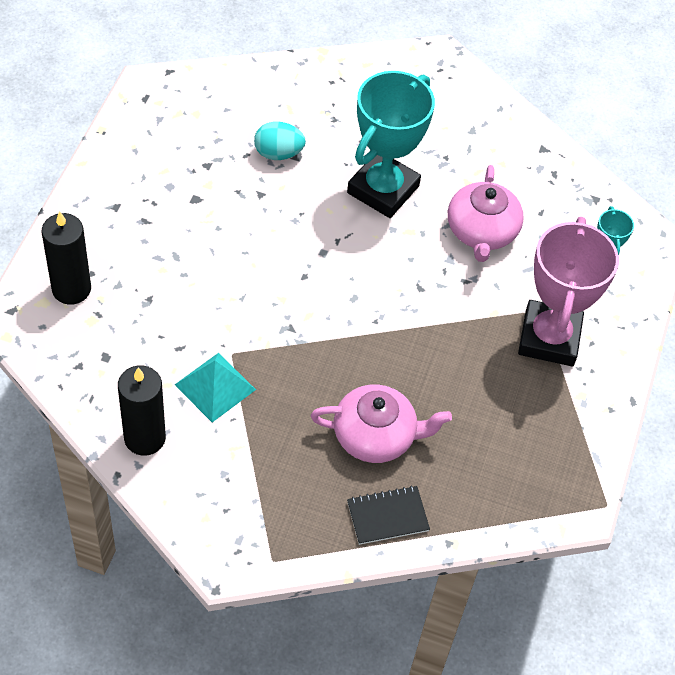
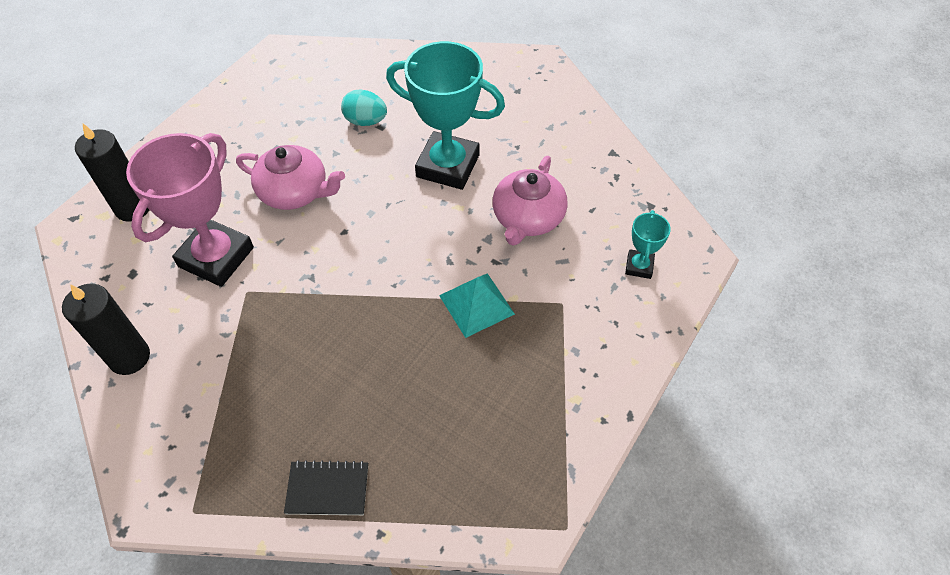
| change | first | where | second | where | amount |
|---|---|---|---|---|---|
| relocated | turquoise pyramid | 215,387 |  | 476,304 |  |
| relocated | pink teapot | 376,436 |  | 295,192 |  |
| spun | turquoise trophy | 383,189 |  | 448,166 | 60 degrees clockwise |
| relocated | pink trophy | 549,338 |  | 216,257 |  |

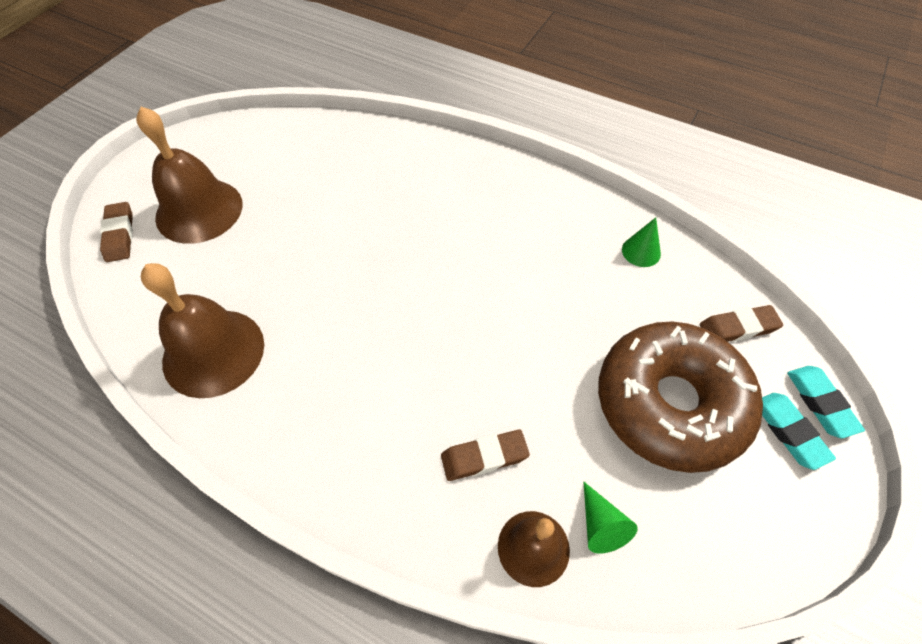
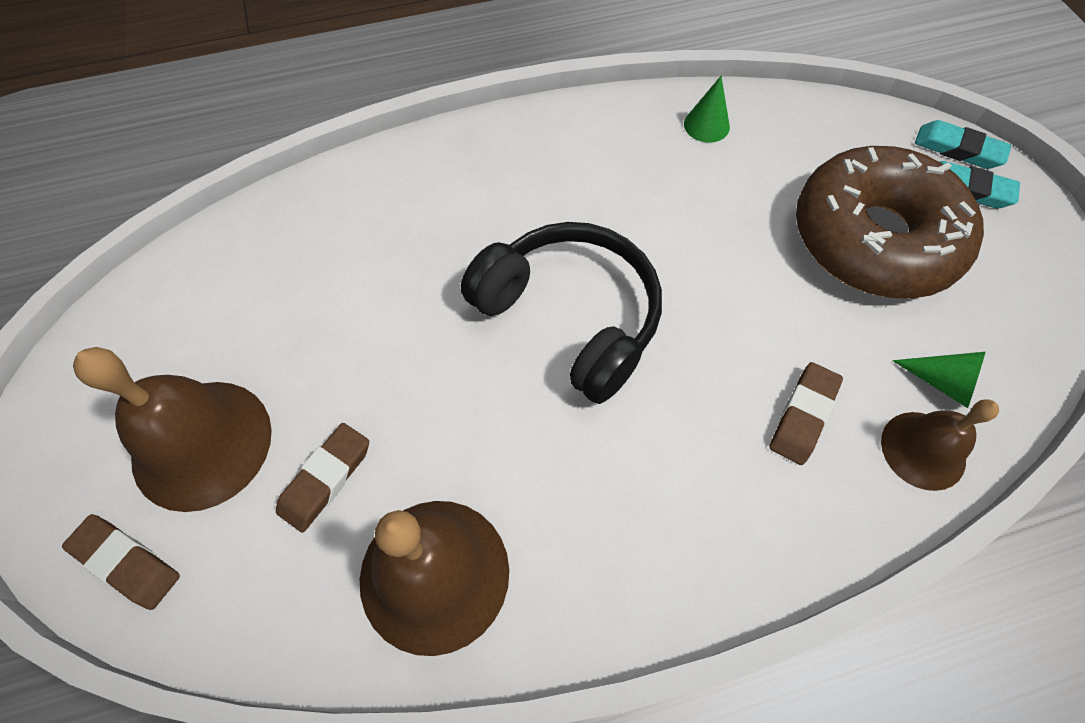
| change | first | where | second | where | amount |
|---|---|---|---|---|---|
| relocated | brown eraser | 738,328 |  | 325,479 |  |
| appeared |  |  | black headphones | 570,316 |  |

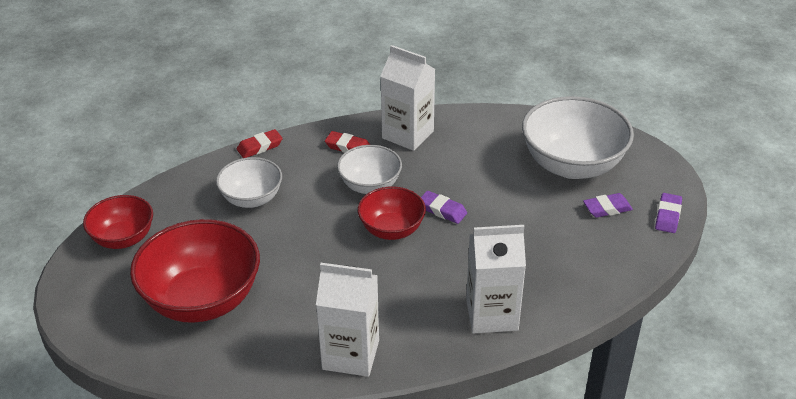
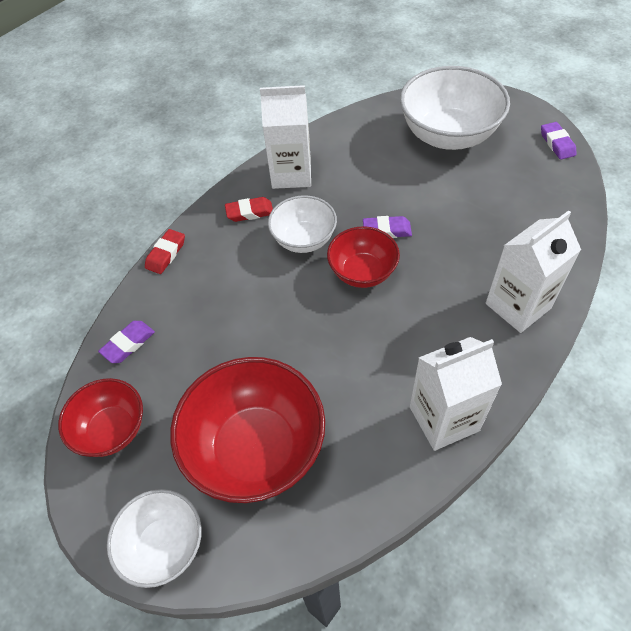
| change | first | where | second | where | amount |
|---|---|---|---|---|---|
| relocated | white bowl | 252,199 |  | 164,545 |  |
| relocated | purple eraser | 607,208 |  | 128,344 |  |

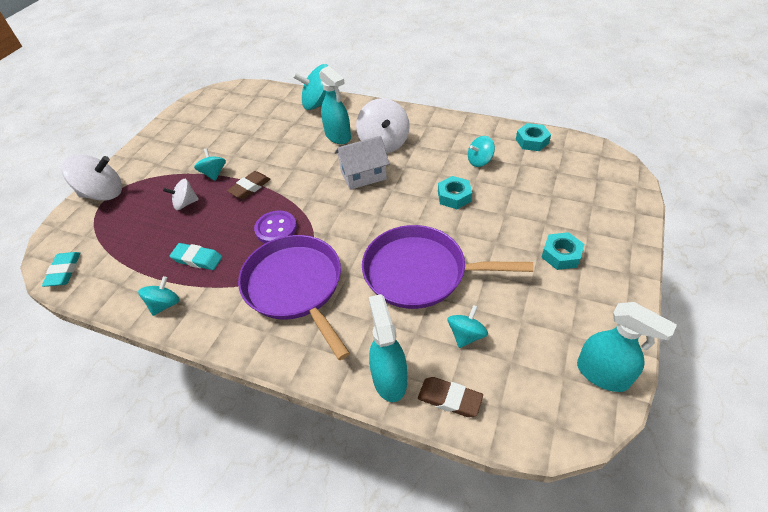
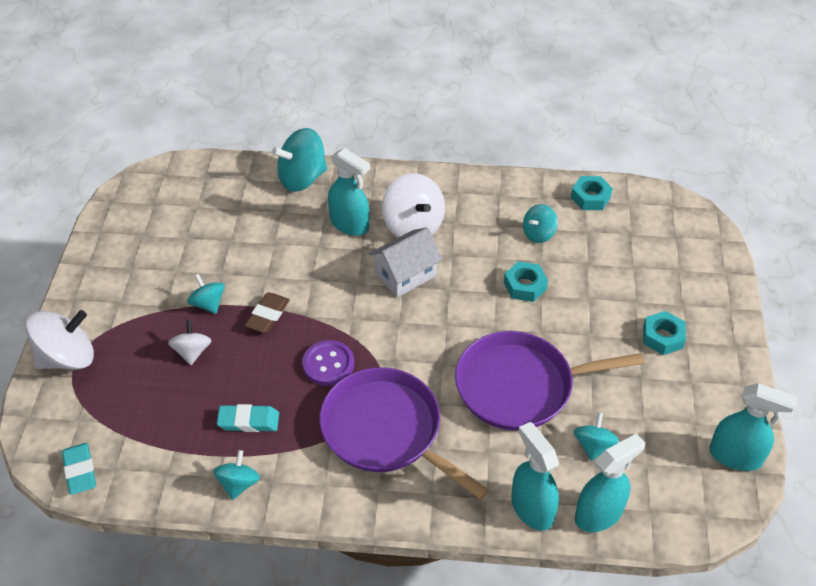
| change | first | where | second | where | amount |
|---|---|---|---|---|---|
| spun | white spinning top | 185,203 |  | 192,352 | 120 degrees clockwise |
| exchanged | brown eraser | 449,399 | turquoise spray bottle | 599,514 |  |

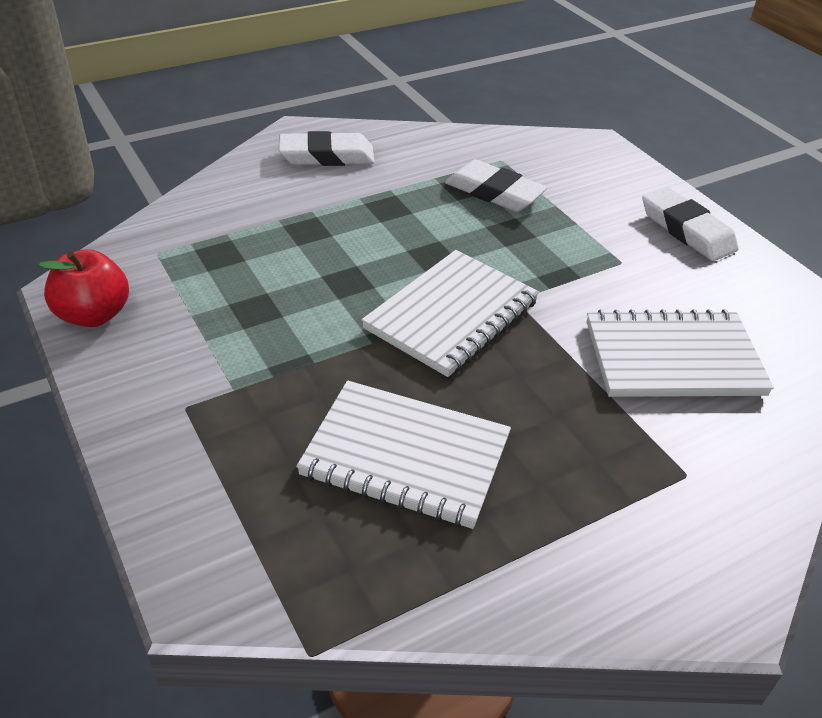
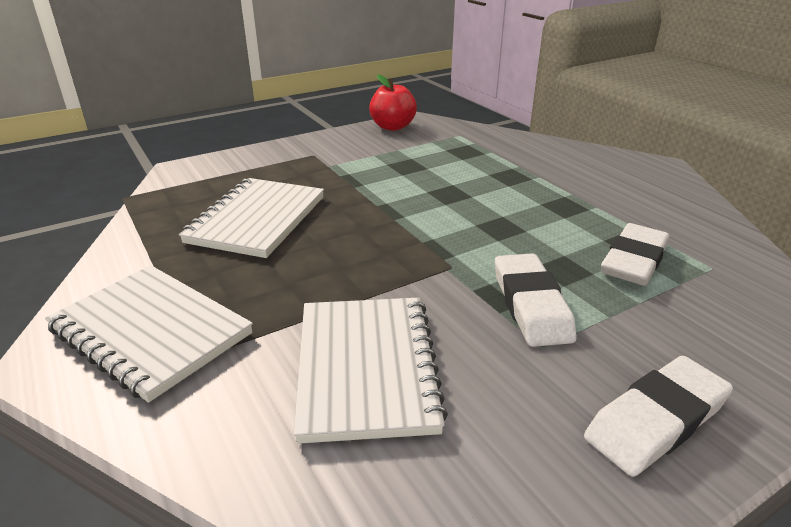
| change | first | where | second | where | amount |
|---|---|---|---|---|---|
| relocated | white eraser | 326,156 |  | 531,305 |  |
| relocated | white notebook | 452,315 |  | 150,332 |  |

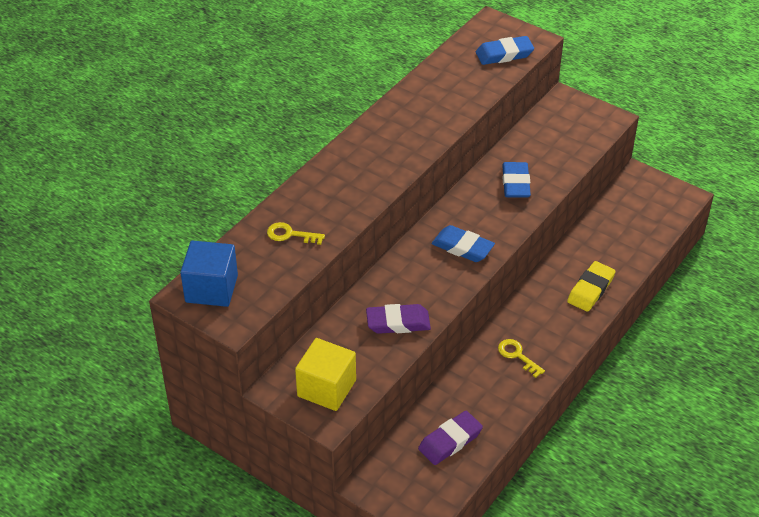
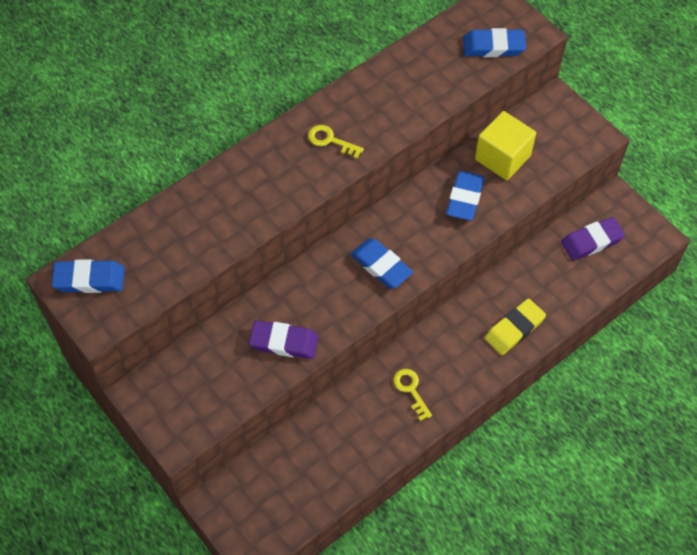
| change | first | where | second | where | amount |
|---|---|---|---|---|---|
| exchanged | blue cube | 211,289 | blue eraser | 89,279 |  |
| relocated | yellow key | 290,234 |  | 330,140 |  |
| relocated | yellow cube | 326,388 |  | 502,157 |  |
| relocated | purple eraser | 450,441 |  | 591,241 |  |

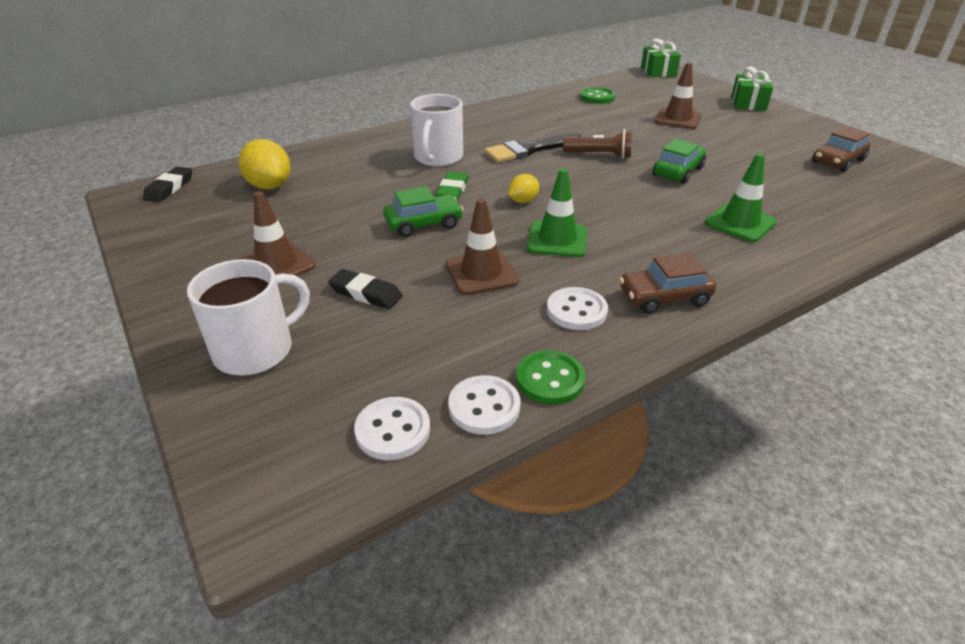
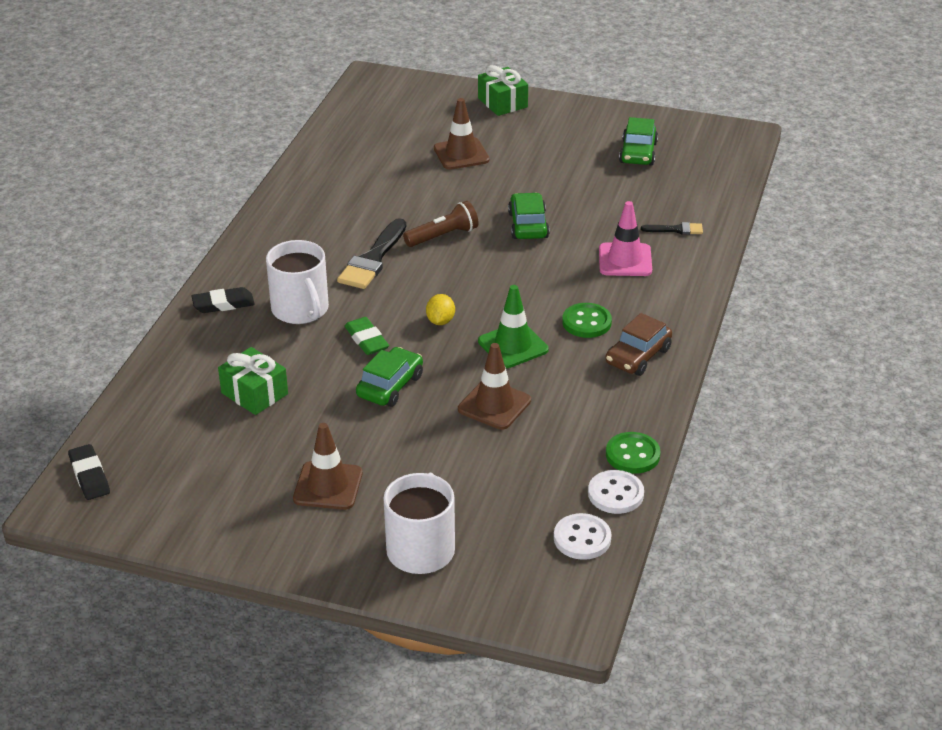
| change | first | where | second | where | amount |
|---|---|---|---|---|---|
| missing | yellow lemon | 269,186 |  |  |  |
| relocated | black eraser | 366,293 |  | 223,304 |  |
| missing | white button | 576,311 |  |  |  |
| relocated | green button | 597,97 |  | 586,322 |  |
| relocated | green gift | 658,72 |  | 254,393 |  |
| colour | green traffic cone | 740,223 | pink traffic cone | 625,260 |  |
| colour | brown car | 837,161 | green car | 638,153 |  |
| appeared |  |  | black brush | 676,230 |  |

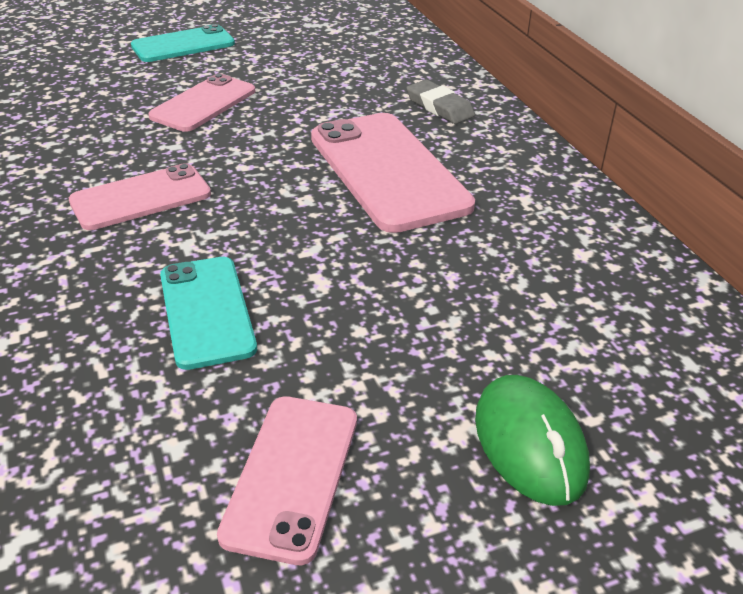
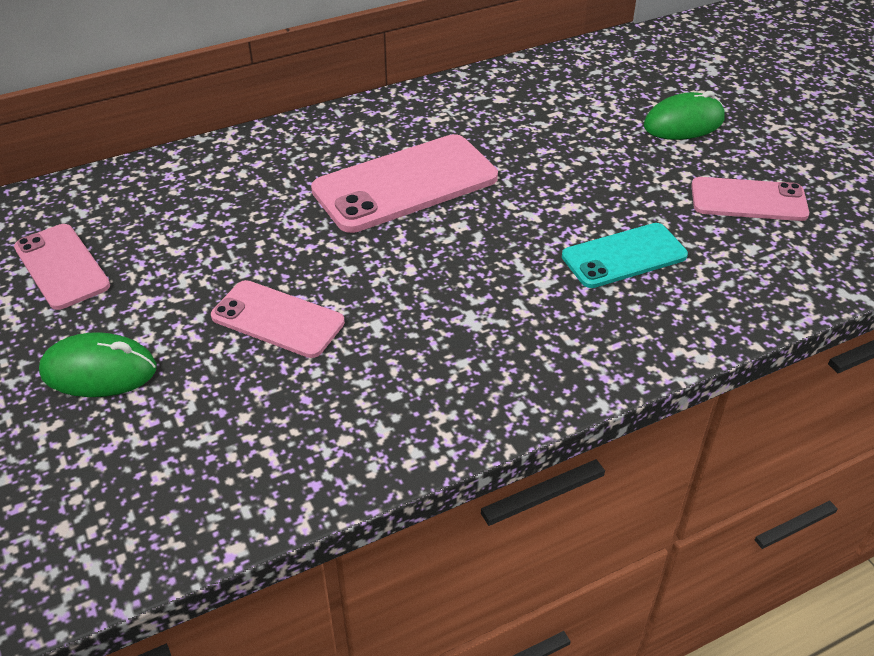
| change | first | where | second | where | amount |
|---|---|---|---|---|---|
| relocated | pink phone | 141,198 |  | 61,267 |  |
| exchanged | turquoise phone | 183,45 | green mouse | 99,371 |  |
| missing | grey eraser | 439,107 |  |  |  |

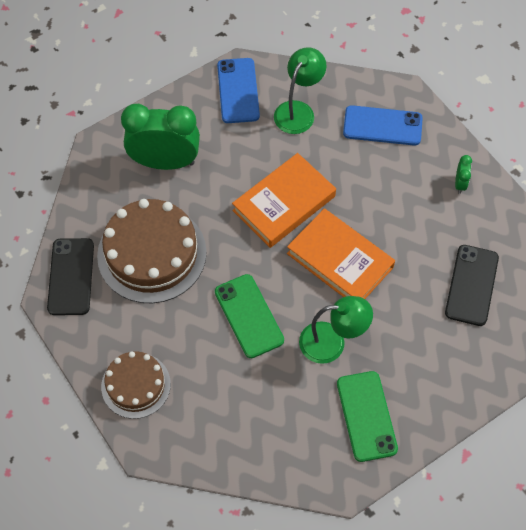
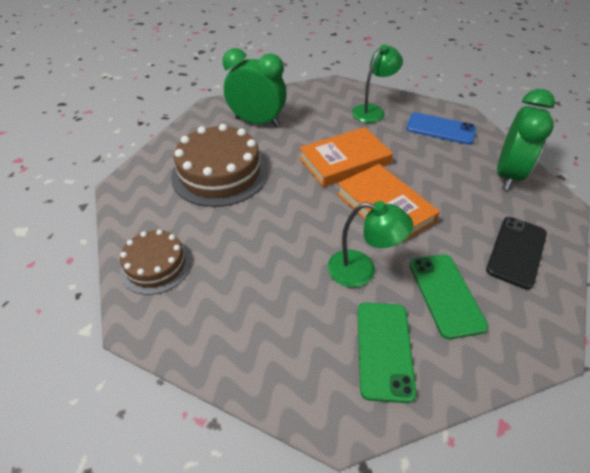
| change | first | where | second | where | amount |
|---|---|---|---|---|---|
| missing | black phone | 71,276 |  |  |  |
| relocated | green phone | 249,316 |  | 445,294 |  |
| missing | blue phone | 238,91 |  |  |  |
| size | green clock | 460,184 |  | 507,175 | x2.50 |

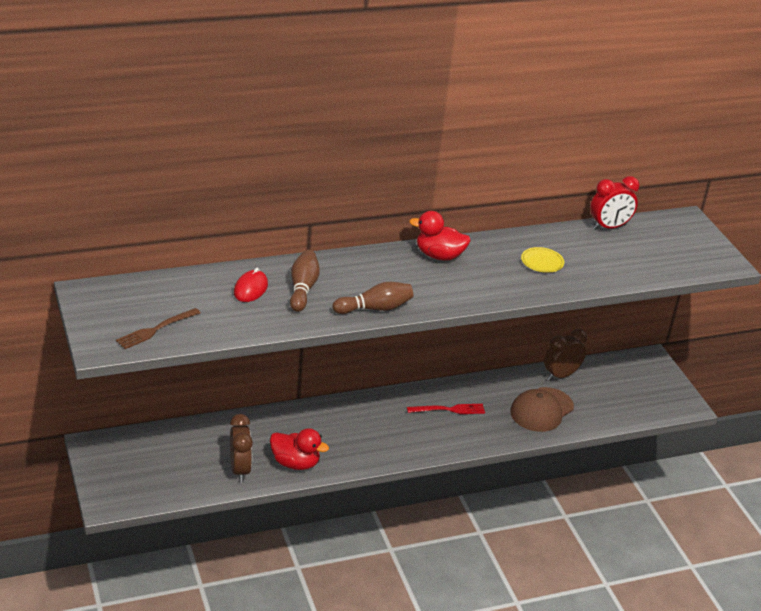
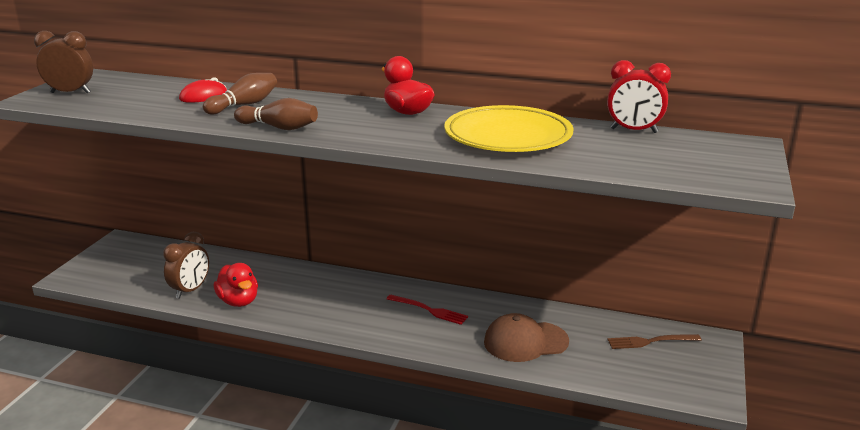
| change | first | where | second | where | amount |
|---|---|---|---|---|---|
| relocated | brown fork | 155,330 |  | 650,341 |  |
| size | yellow plate | 542,262 |  | 508,136 | x2.42 |
| relocated | brown clock | 561,375 |  | 70,93 |  |

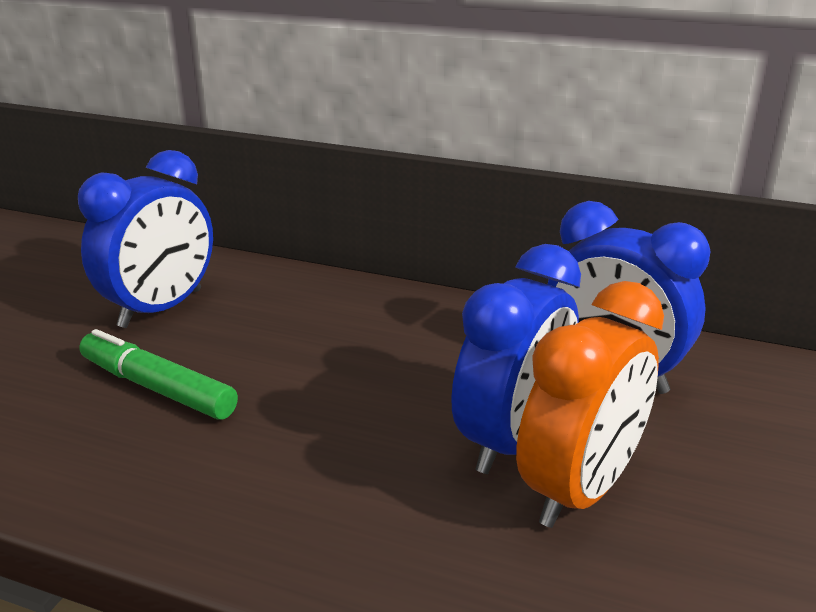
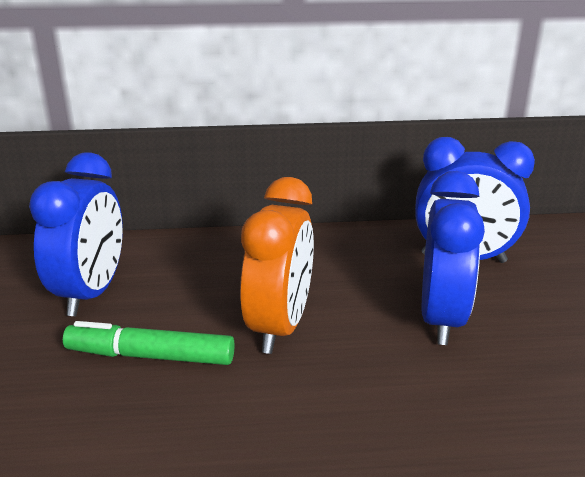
| change | first | where | second | where | amount |
|---|---|---|---|---|---|
| relocated | orange clock | 580,490 |  | 280,326 |  |

